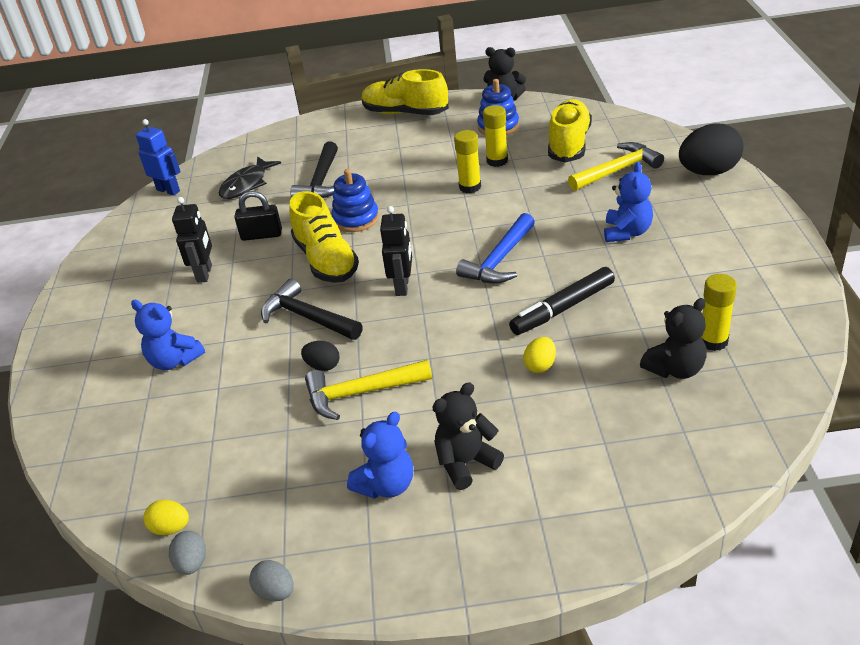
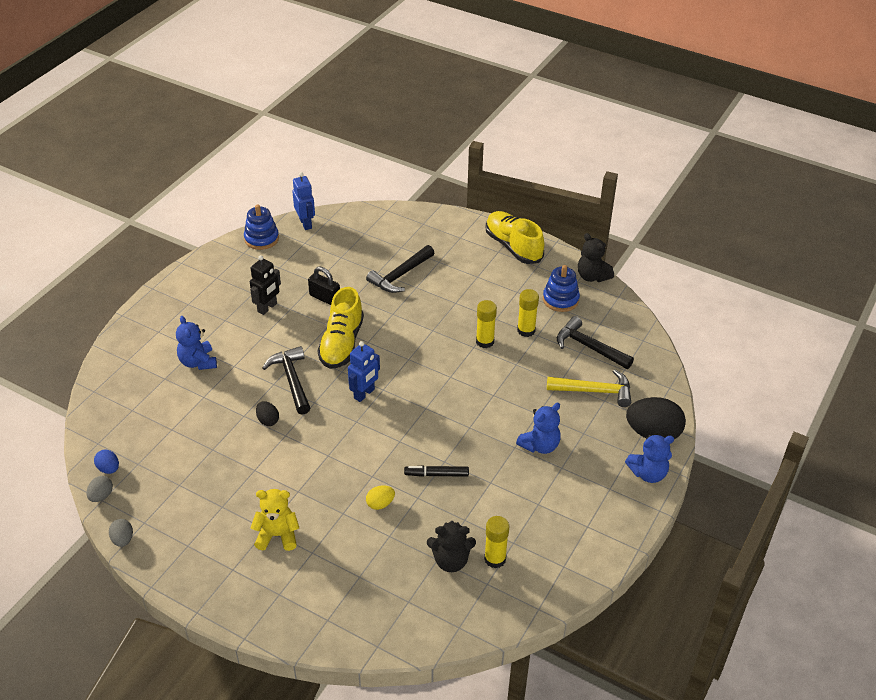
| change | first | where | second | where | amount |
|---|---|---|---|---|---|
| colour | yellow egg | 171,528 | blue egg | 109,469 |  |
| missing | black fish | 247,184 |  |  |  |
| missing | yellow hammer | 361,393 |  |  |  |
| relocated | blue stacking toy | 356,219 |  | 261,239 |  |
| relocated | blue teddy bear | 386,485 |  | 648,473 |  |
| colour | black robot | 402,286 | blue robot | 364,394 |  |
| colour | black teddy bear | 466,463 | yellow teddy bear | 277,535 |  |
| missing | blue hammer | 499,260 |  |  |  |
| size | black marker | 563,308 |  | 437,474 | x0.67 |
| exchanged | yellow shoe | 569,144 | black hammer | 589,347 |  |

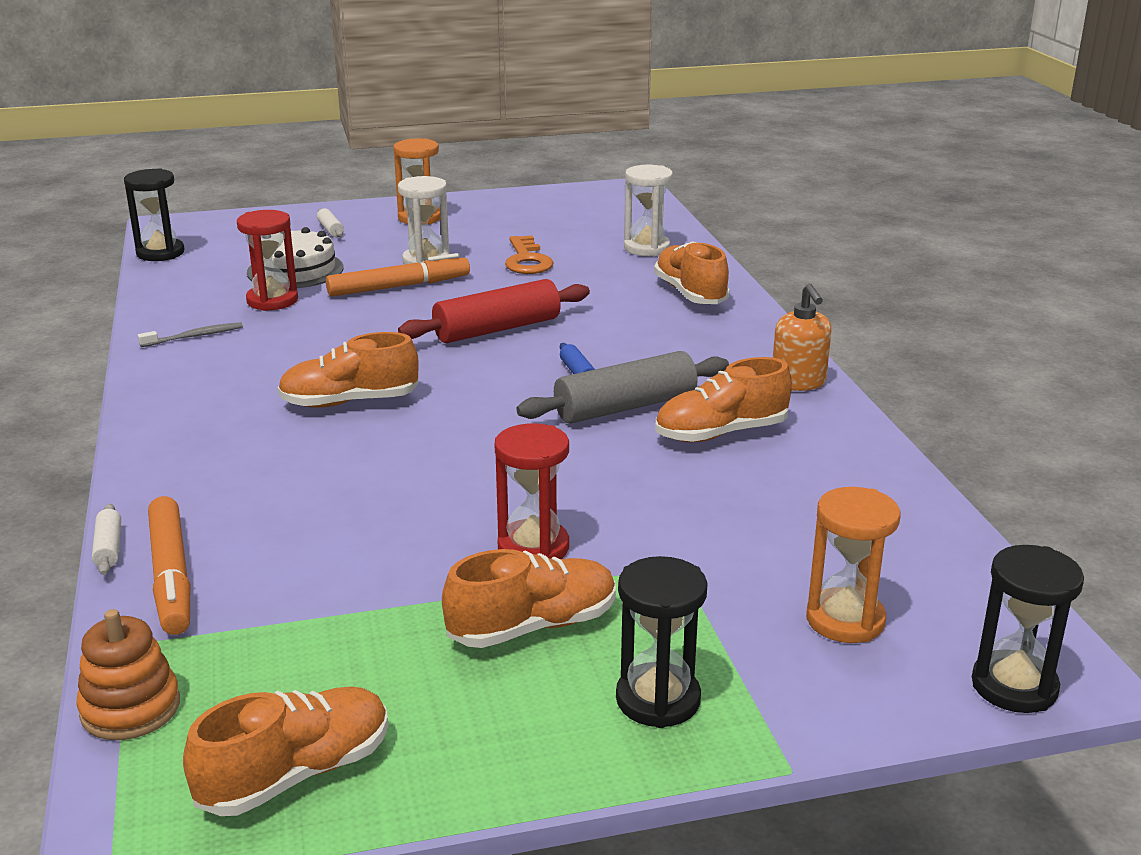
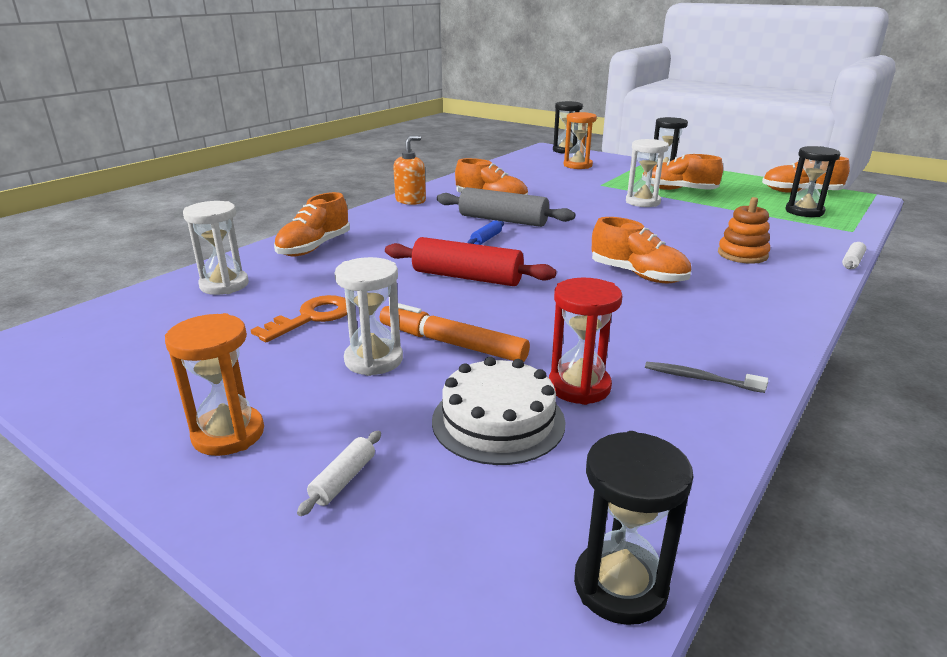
| change | first | where | second | where | amount |
|---|---|---|---|---|---|
| relocated | orange stacking toy | 130,708 |  | 742,254 |  |
| missing | orange marker | 171,576 |  |  |  |
| colour | red hourglass | 533,547 | white hourglass | 643,202 |  |
| appeared |  |  | black hourglass | 804,211 |  |

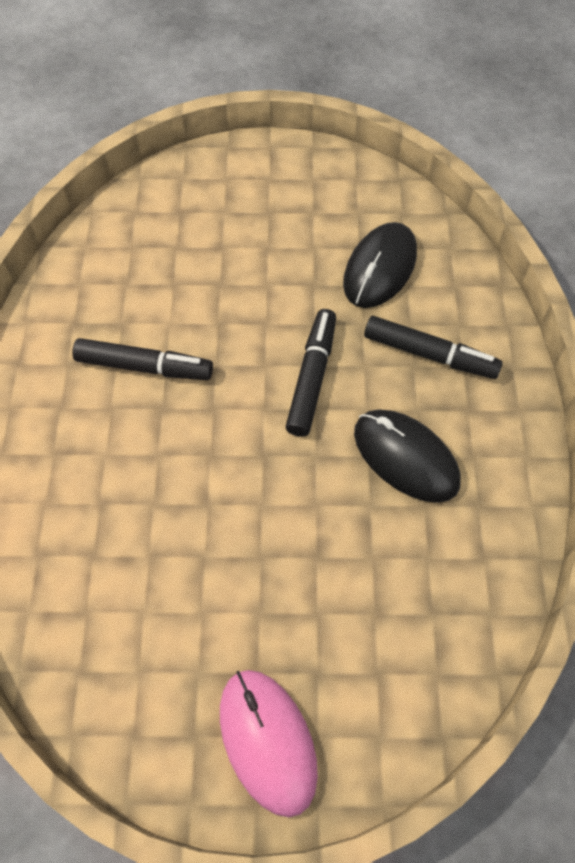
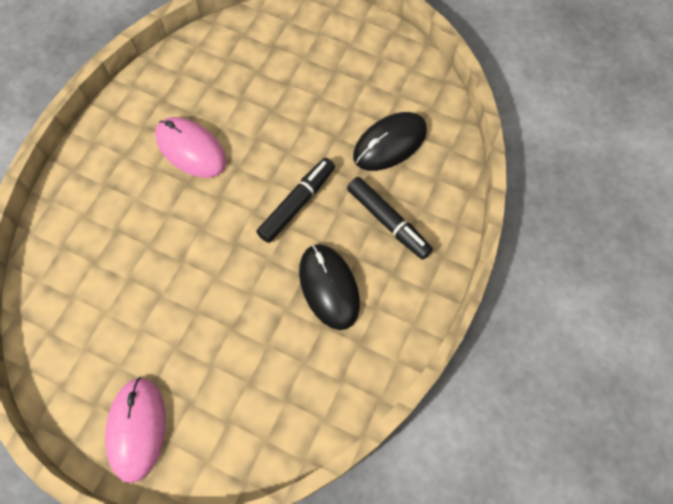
| change | first | where | second | where | amount |
|---|---|---|---|---|---|
| exchanged | black marker | 144,367 | pink mouse | 191,149 |  |

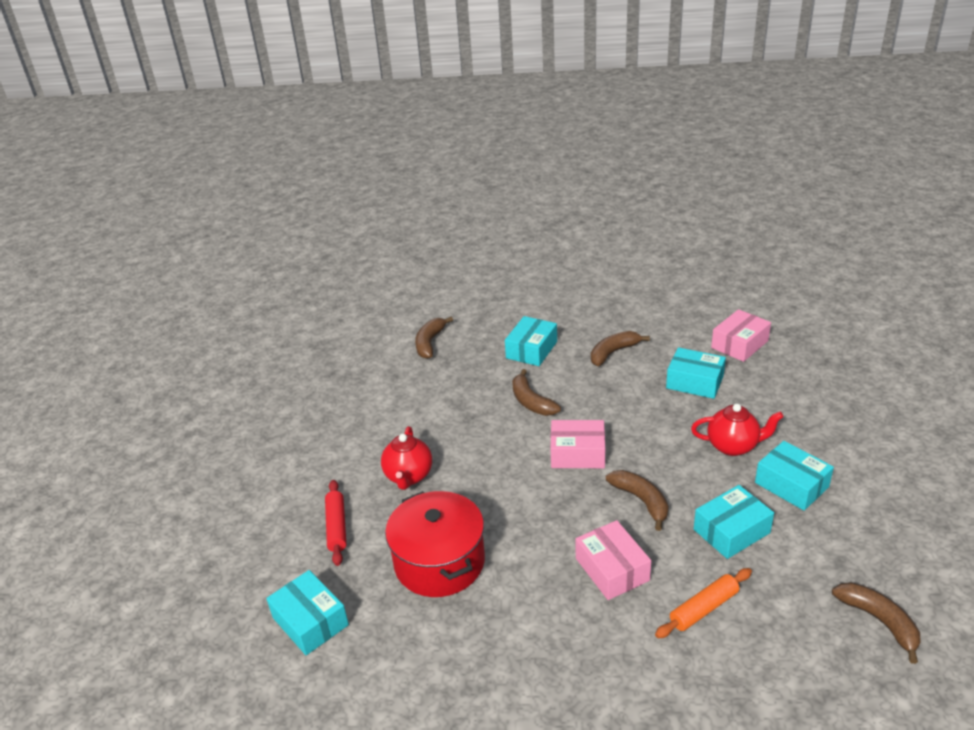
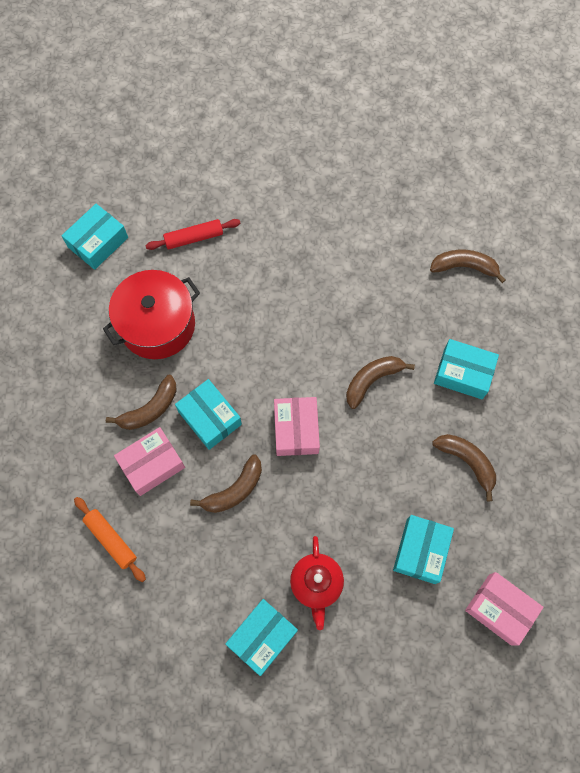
| change | first | where | second | where | amount |
|---|---|---|---|---|---|
| missing | red teapot | 409,476 |  |  |  |
| relocated | turquoise box | 731,531 |  | 209,418 |  |
| relocated | brown banana | 879,621 |  | 150,409 |  |

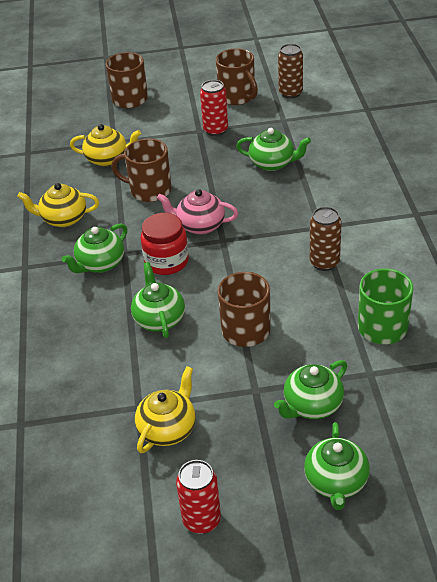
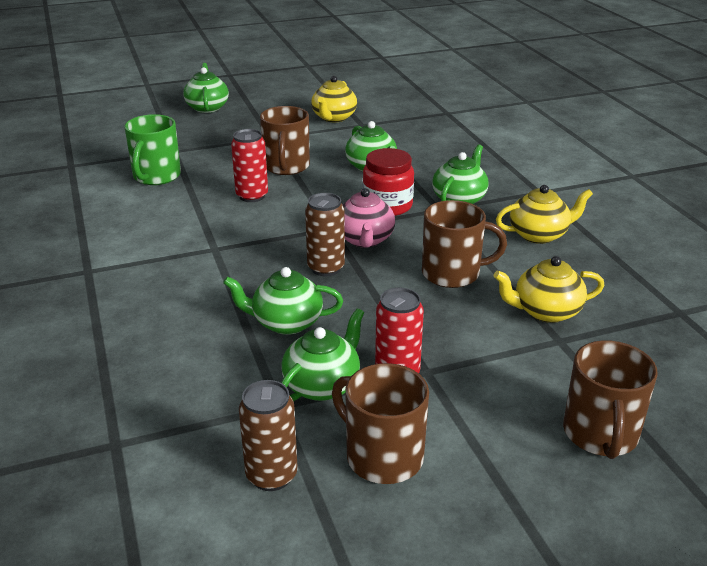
| change | first | where | second | where | amount |
|---|---|---|---|---|---|
| spun | pink teapot | 200,225 |  | 364,240 | 90 degrees clockwise |
| relocated | red can | 201,520 |  | 252,196 |  |
| relocated | green teapot | 312,405 |  | 323,385 |  |
| relocated | brown can | 324,263 |  | 326,268 |  |

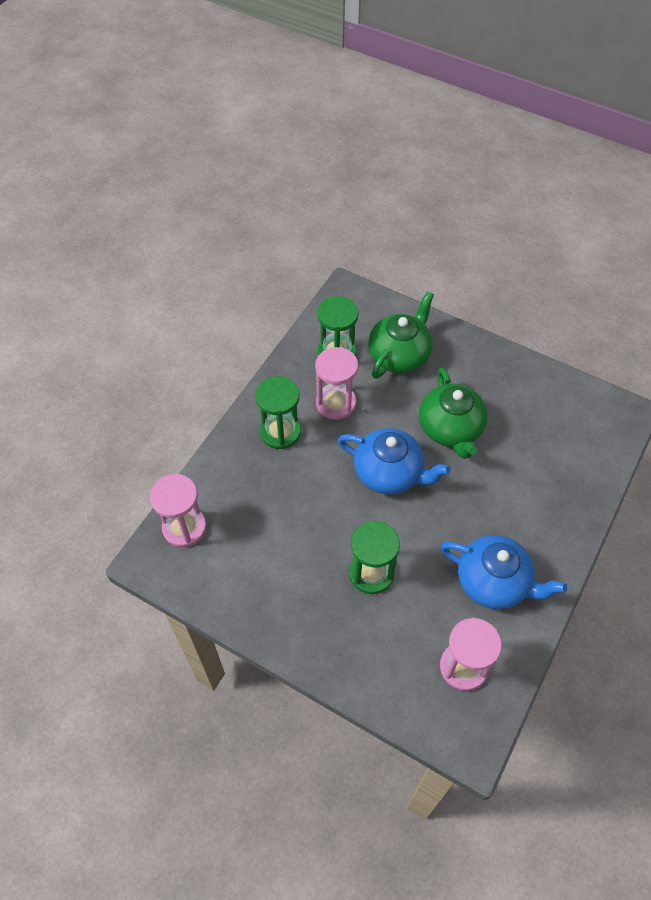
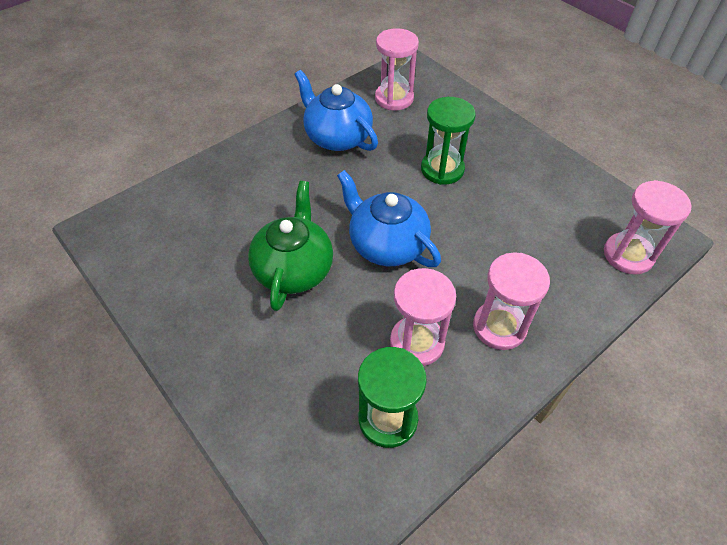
| change | first | where | second | where | amount |
|---|---|---|---|---|---|
| colour | green hourglass | 280,432 | pink hourglass | 499,327 |  |
| missing | green teapot | 399,355 |  |  |  |

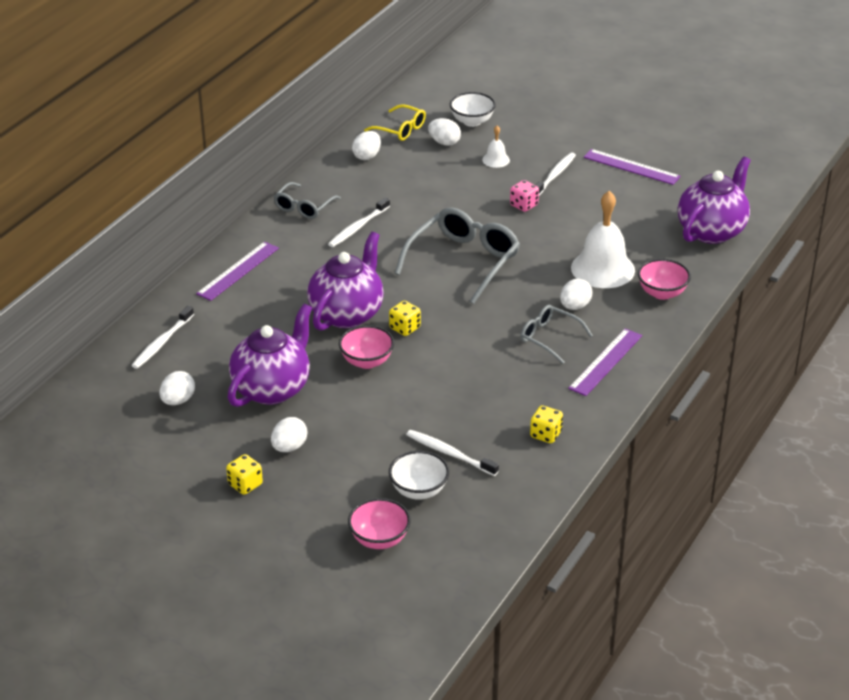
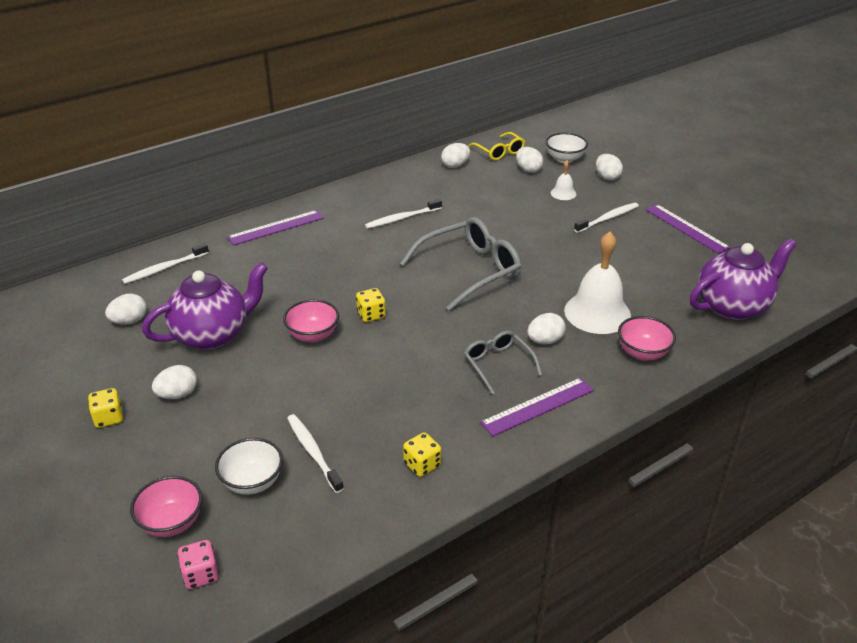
| change | first | where | second | where | amount |
|---|---|---|---|---|---|
| missing | grey glasses | 303,207 |  |  |  |
| missing | purple teapot | 347,314 |  |  |  |
| relocated | pink dice | 524,205 |  | 201,574 |  |
| appeared |  |  | white egg | 607,177 |  |

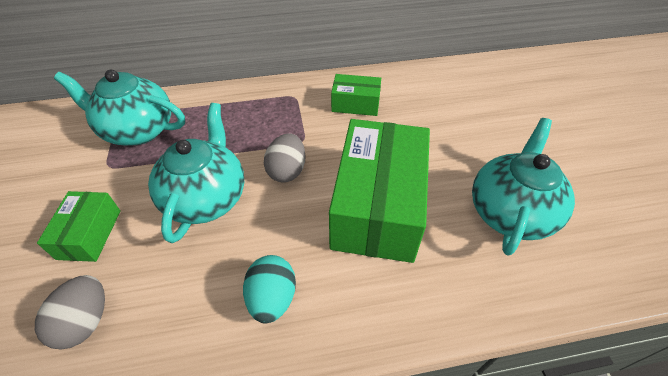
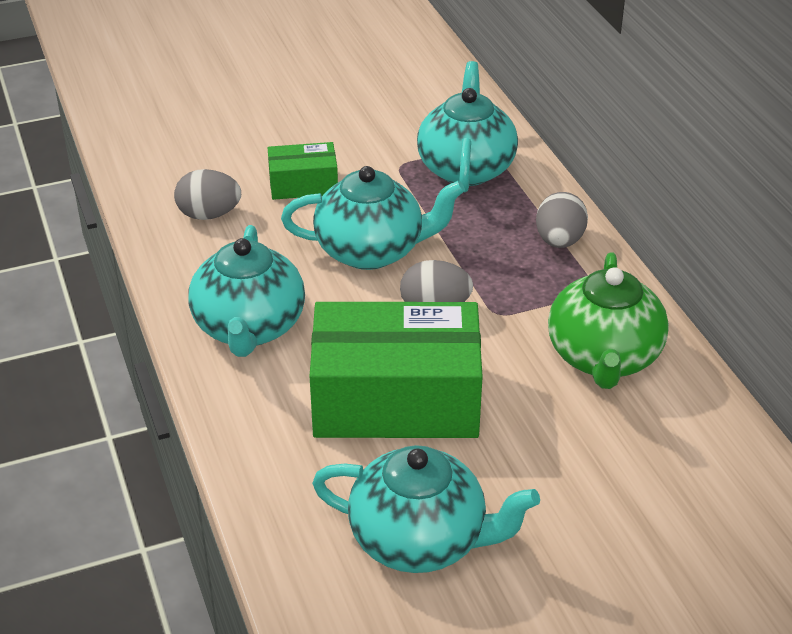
| change | first | where | second | where | amount |
|---|---|---|---|---|---|
| exchanged | turquoise egg | 272,298 | turquoise teapot | 249,328 |  |
| exchanged | green box | 355,104 | green teapot | 603,358 |  |
| appeared |  |  | grey egg | 559,241 |  |

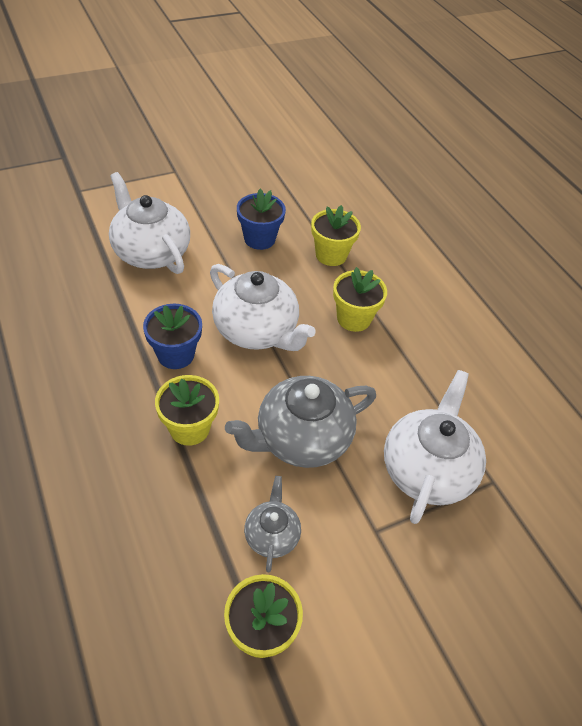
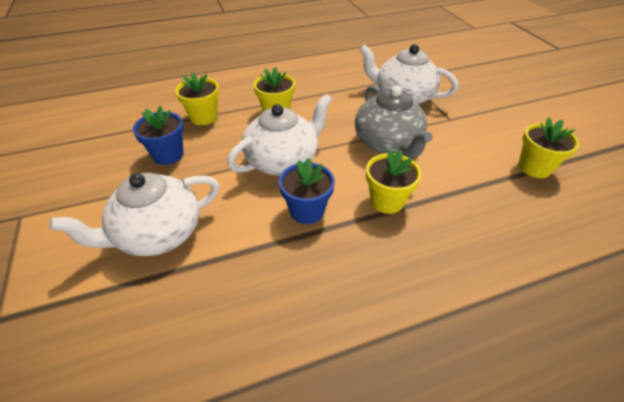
| change | first | where | second | where | amount |
|---|---|---|---|---|---|
| missing | grey teapot | 272,535 |  |  |  |

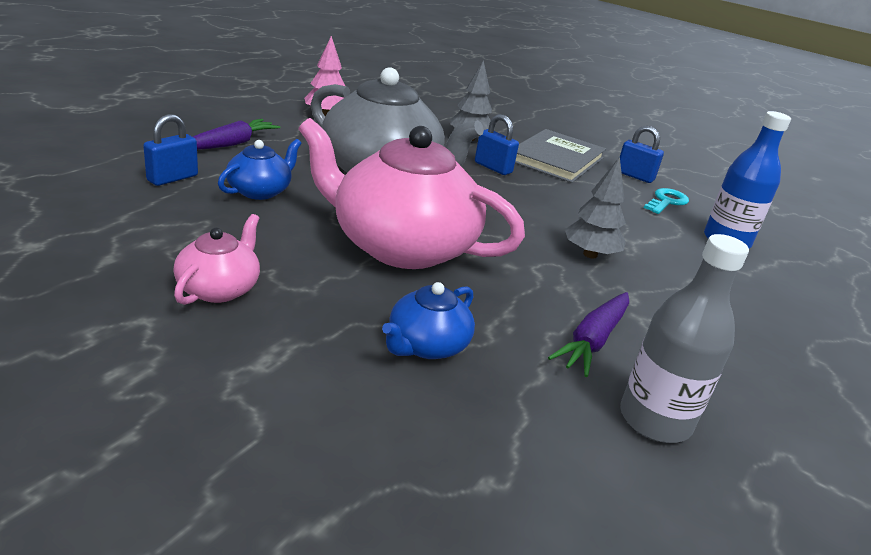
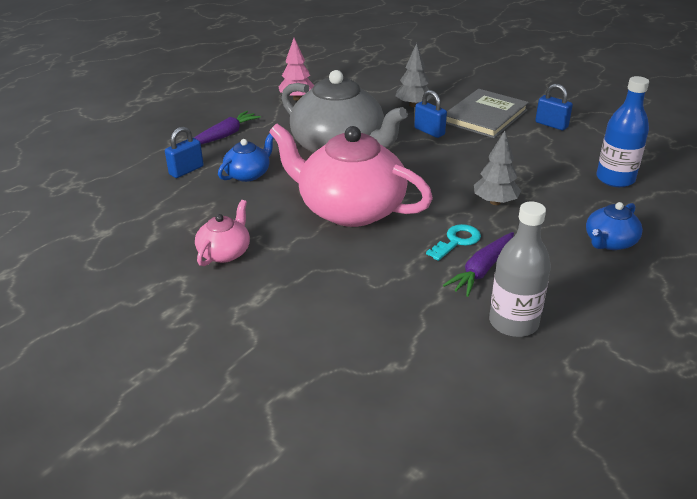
| change | first | where | second | where | amount |
|---|---|---|---|---|---|
| relocated | blue teapot | 426,345 |  | 609,242 |  |
| relocated | turquoise key | 666,201 |  | 456,241 |  |

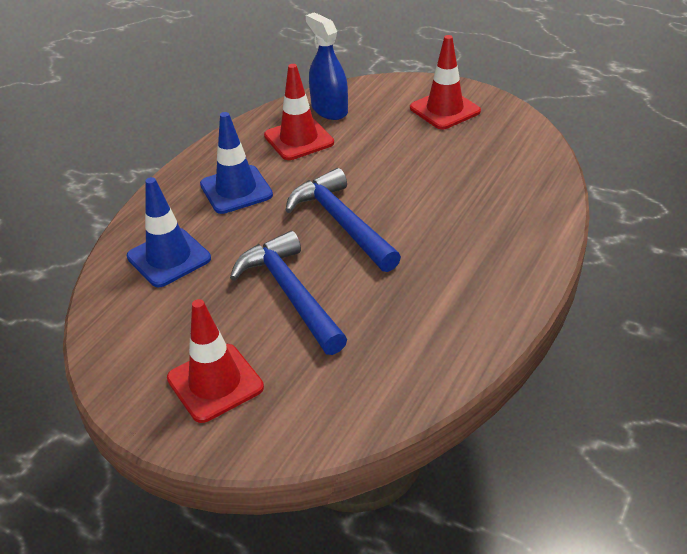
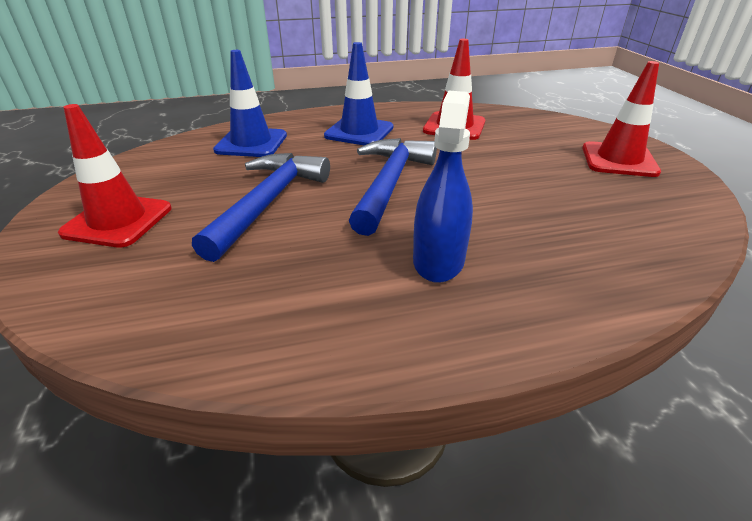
| change | first | where | second | where | amount |
|---|---|---|---|---|---|
| relocated | blue spray bottle | 329,109 |  | 438,260 |  |

